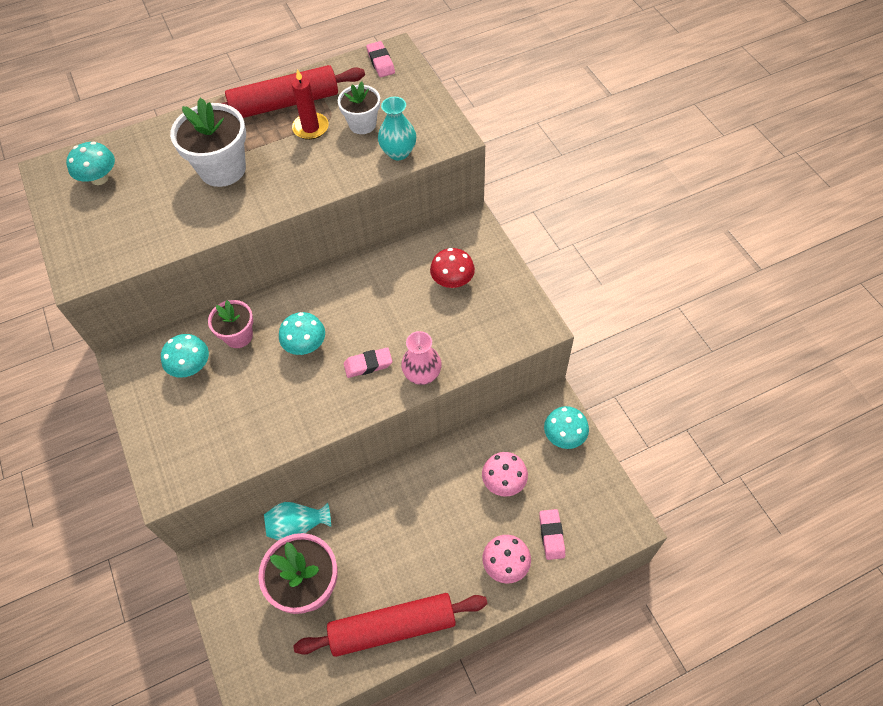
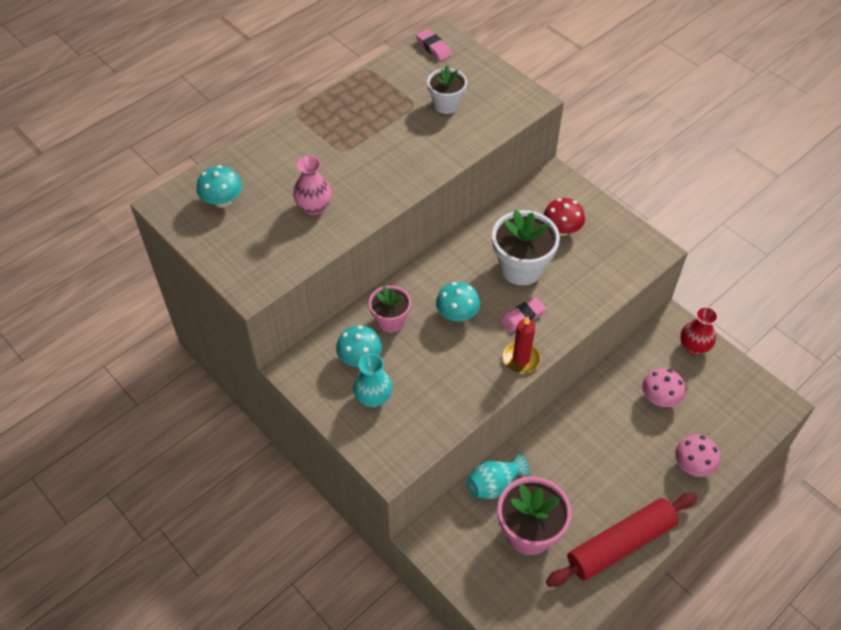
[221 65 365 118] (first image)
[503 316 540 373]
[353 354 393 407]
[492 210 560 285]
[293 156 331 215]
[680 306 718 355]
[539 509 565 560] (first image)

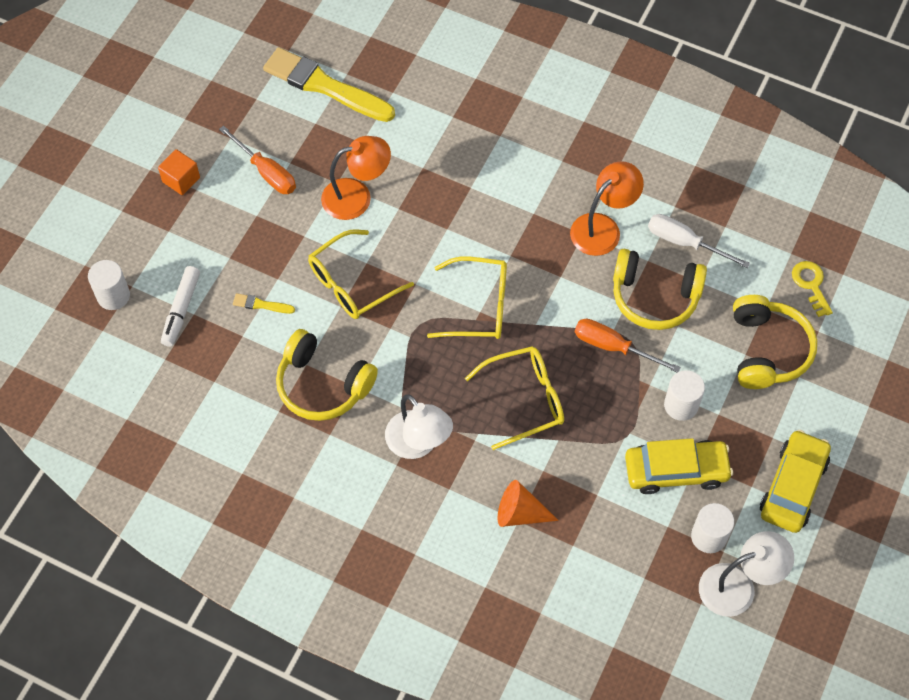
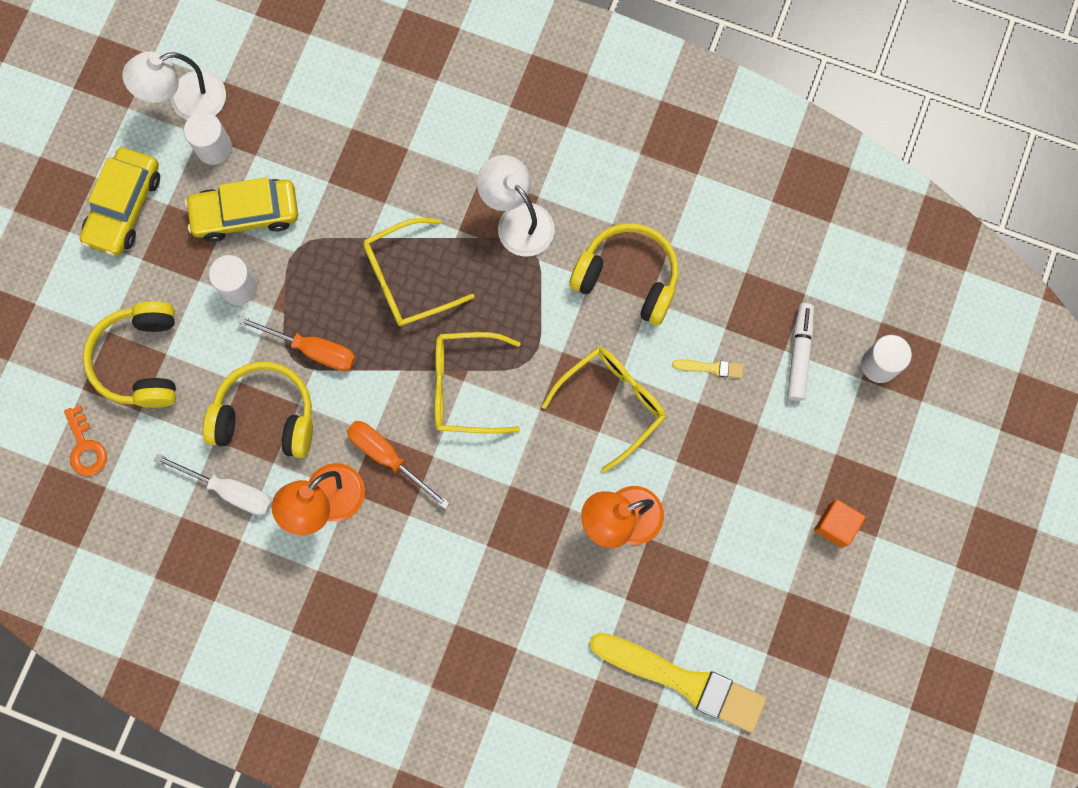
[347 421 450 509]
[64 405 107 476]
[498 480 559 527] (first image)

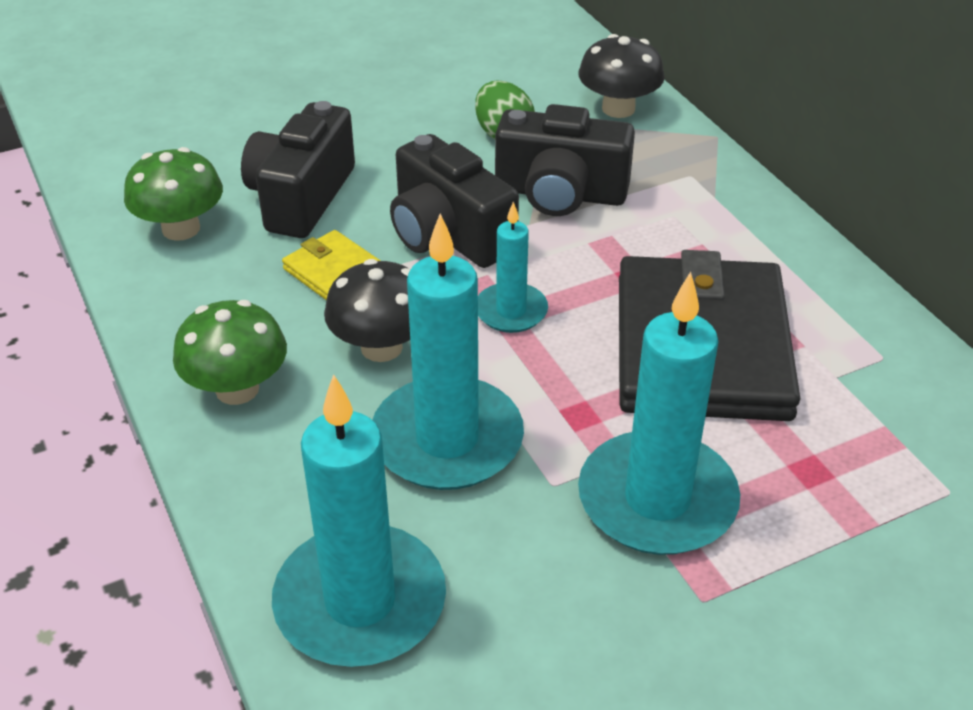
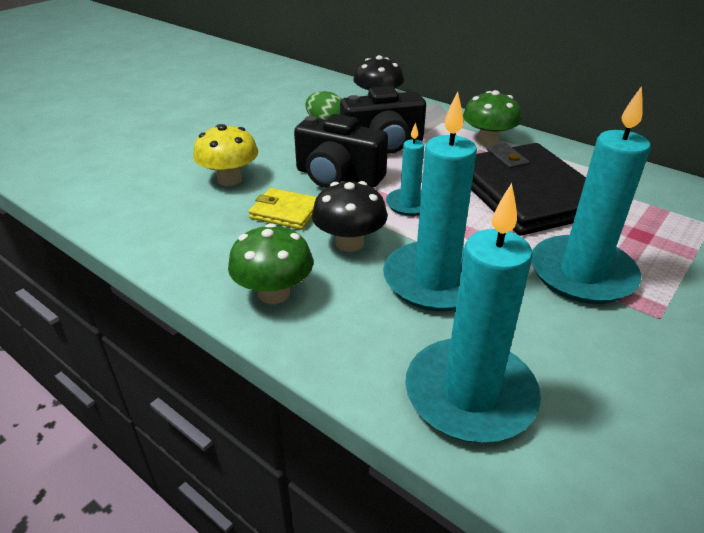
[193 124 258 186]
[463 90 521 147]

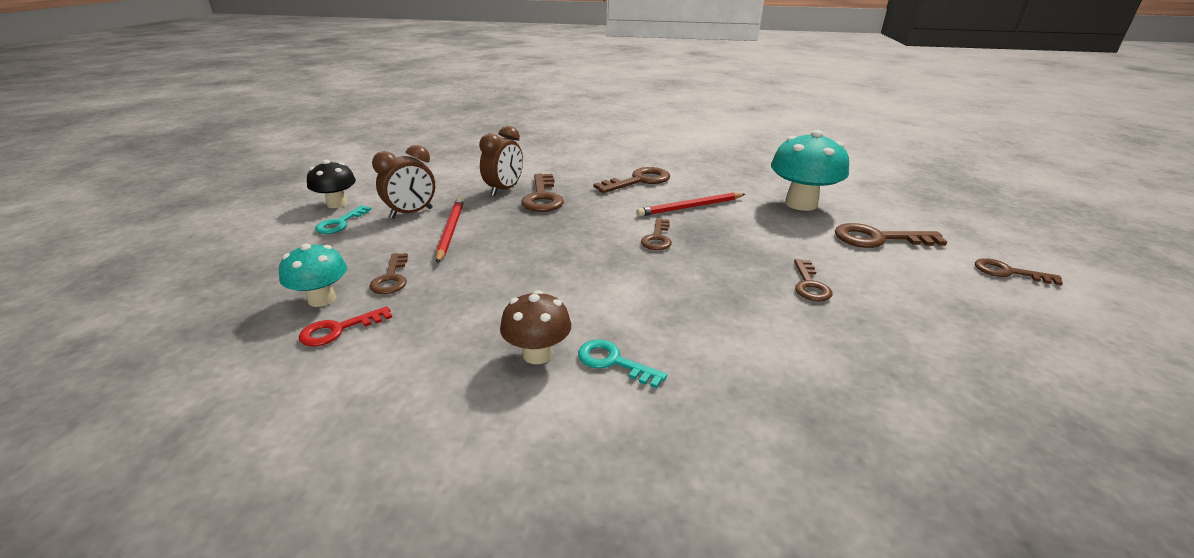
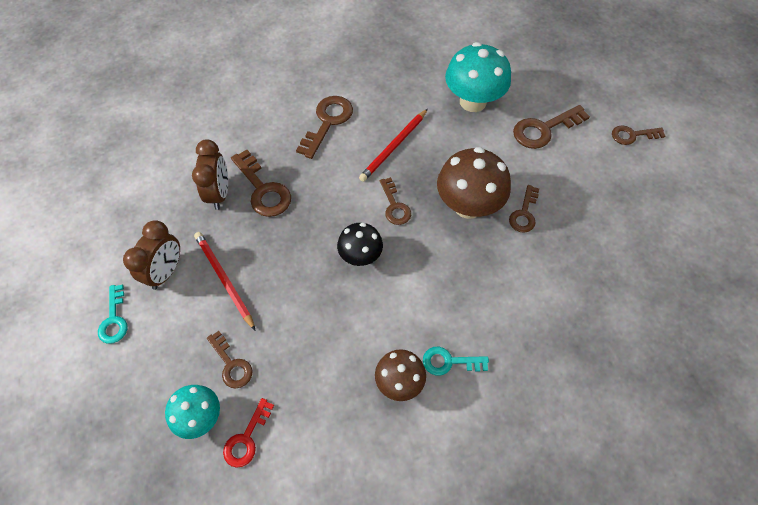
[337 223 383 266]
[509 185 539 233]
[437 147 511 219]

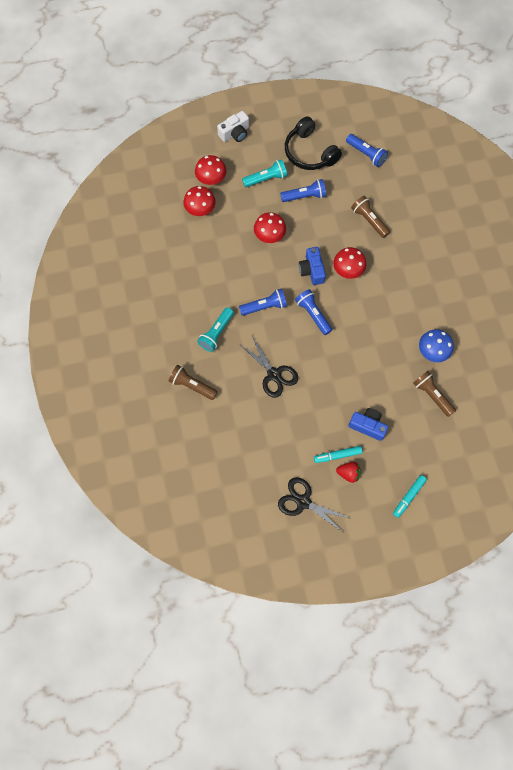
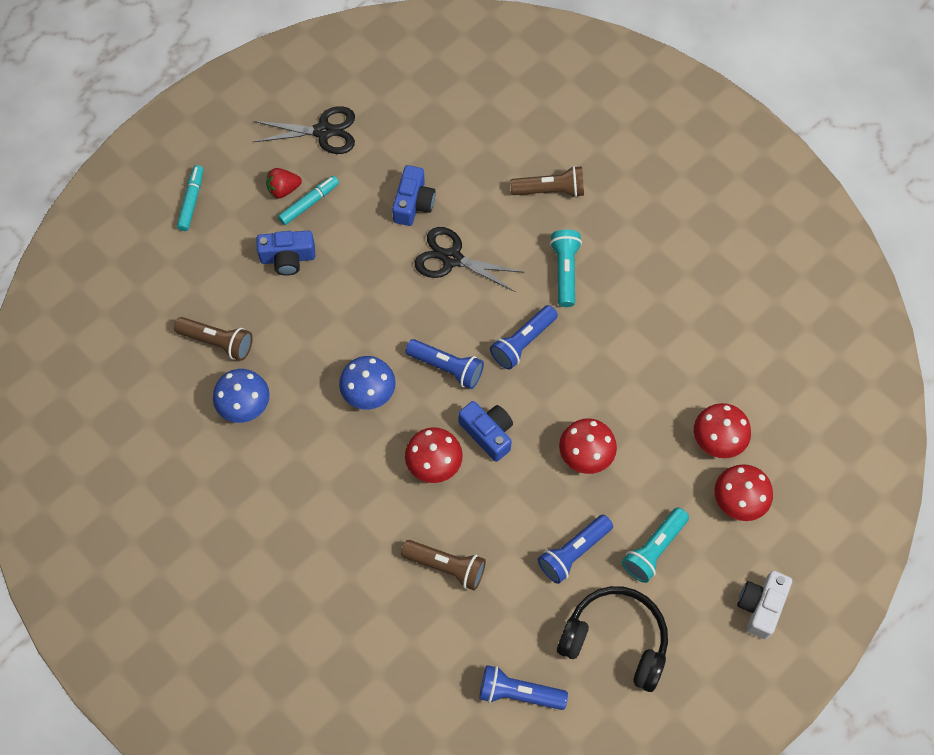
[392 165 436 226]
[339 356 396 410]

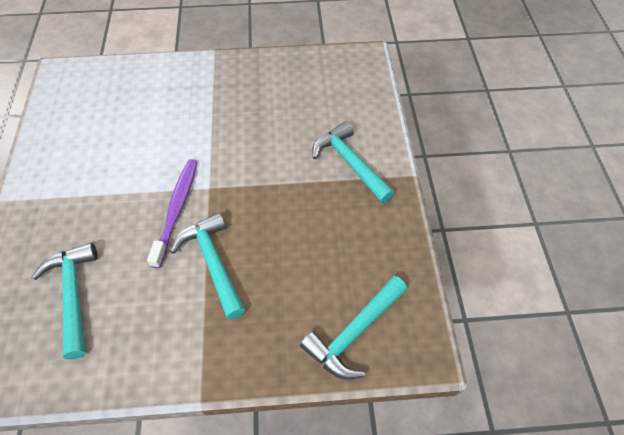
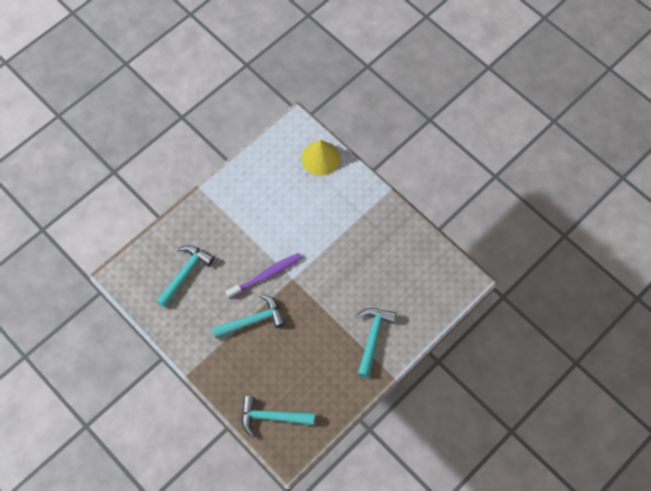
[212 294 286 339]
[301 140 340 176]

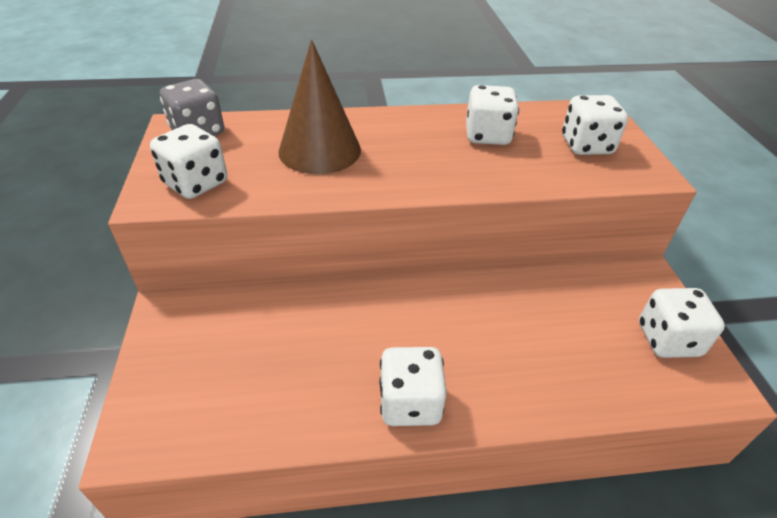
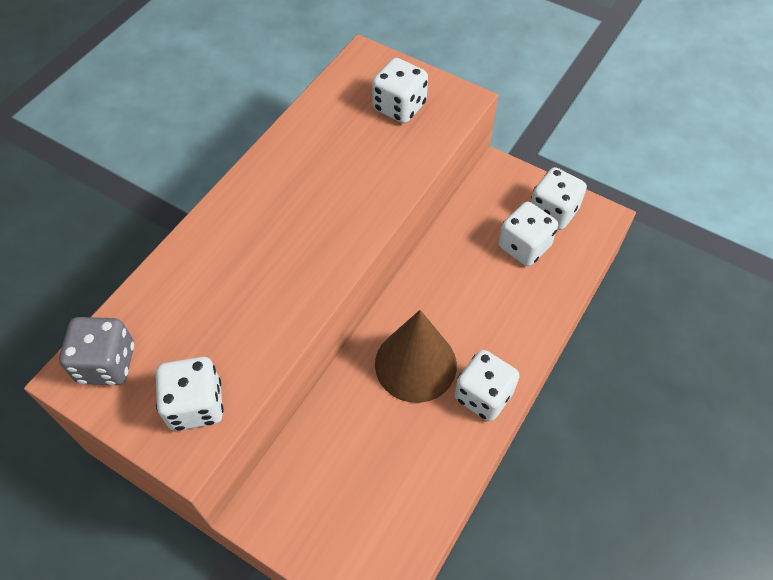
[375 310 457 403]
[498 202 558 266]

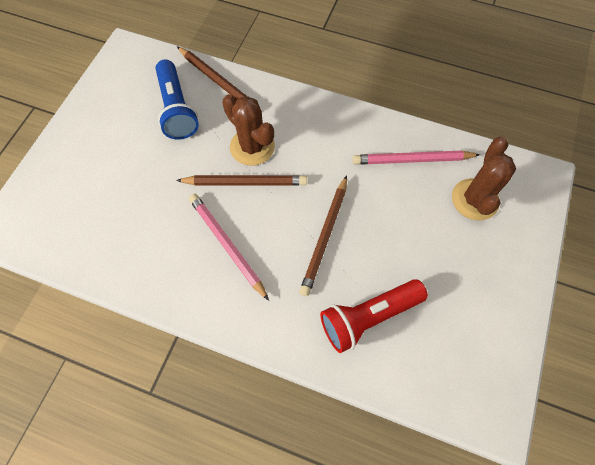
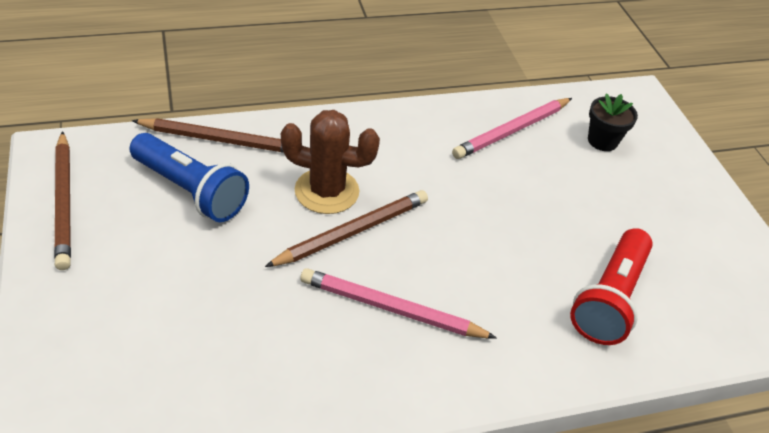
[588 93 638 151]
[54 131 71 270]

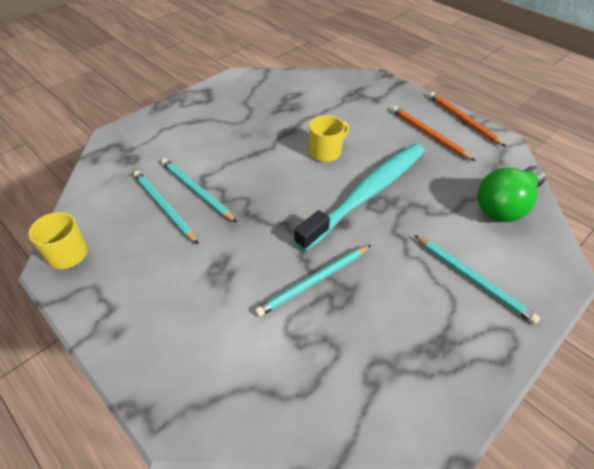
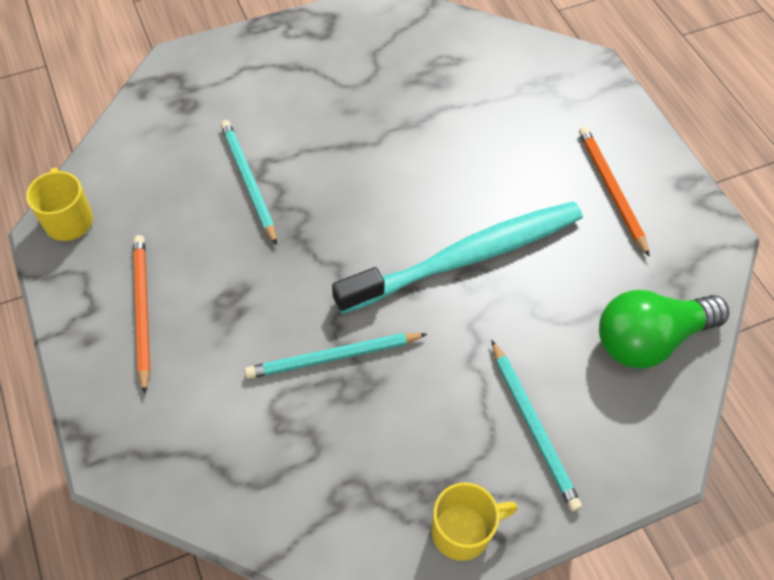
[133 235 150 394]
[432 482 518 561]
[134 171 198 244] (first image)

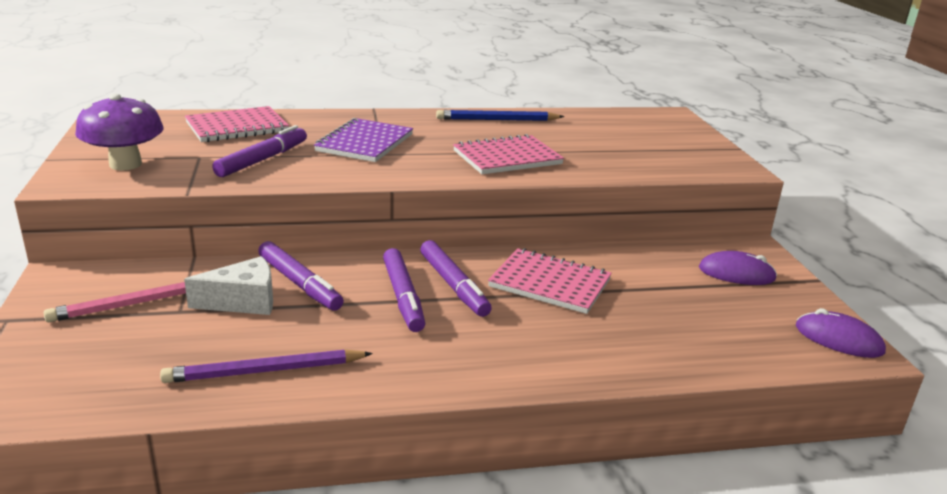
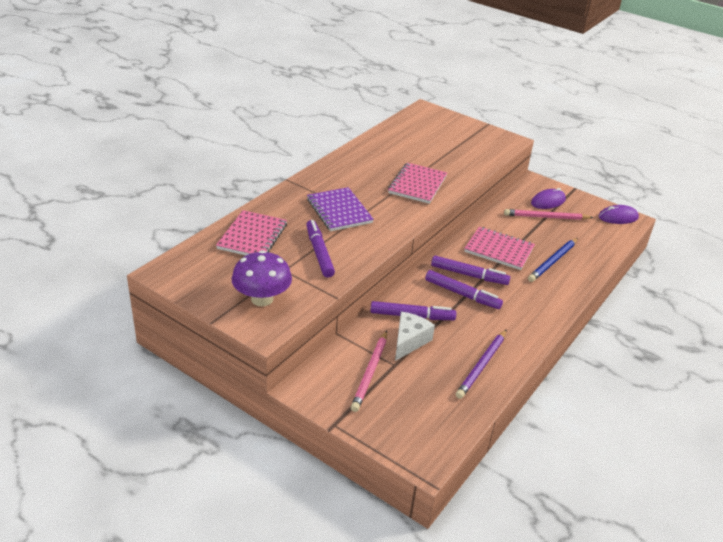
[528 238 578 282]
[464 227 535 270]
[504 209 594 220]

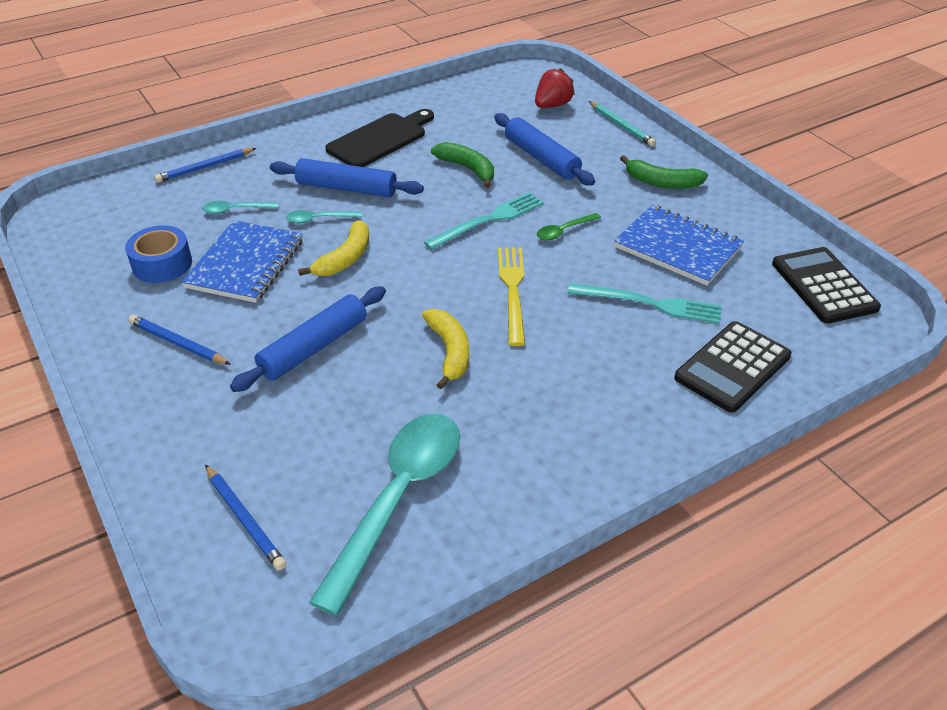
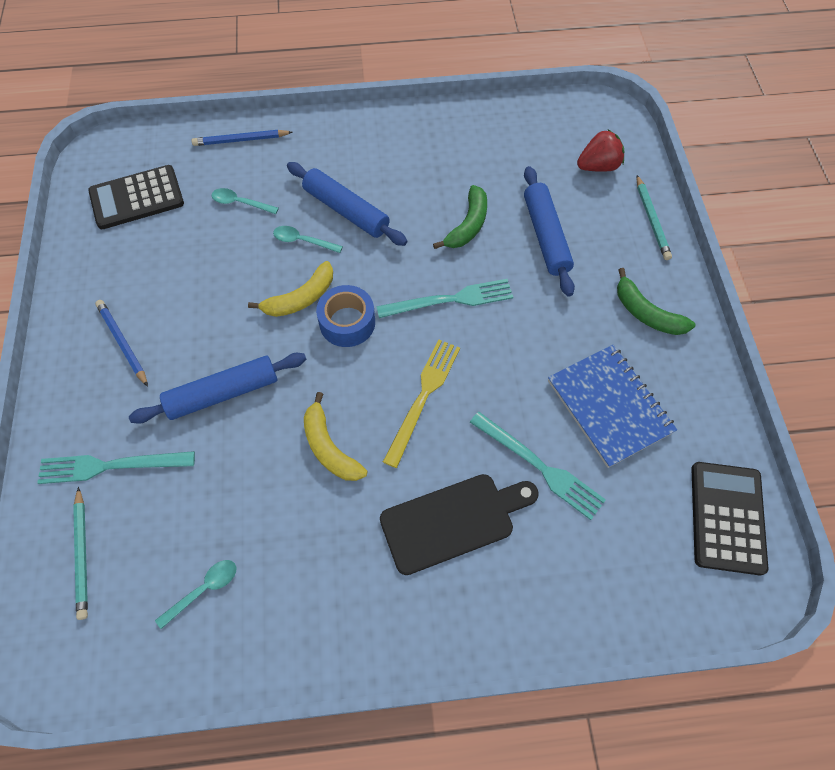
[380 474 539 575]
[433 185 487 249]
[537 213 601 240] (first image)
[182 220 303 303] (first image)
[316 285 375 347]
[304 392 367 481]
[88 165 184 229]
[155 560 236 629]
[73 487 88 620]
[38 451 195 484]

